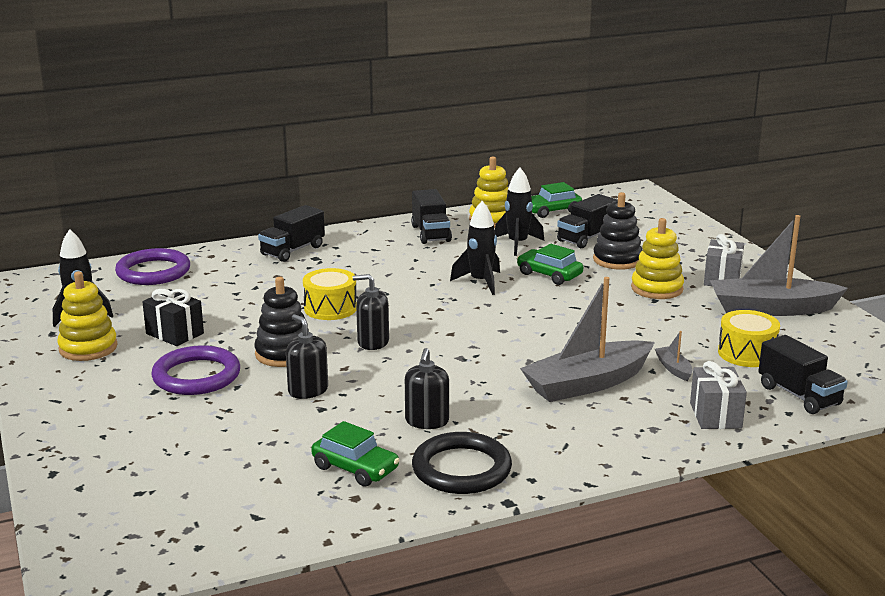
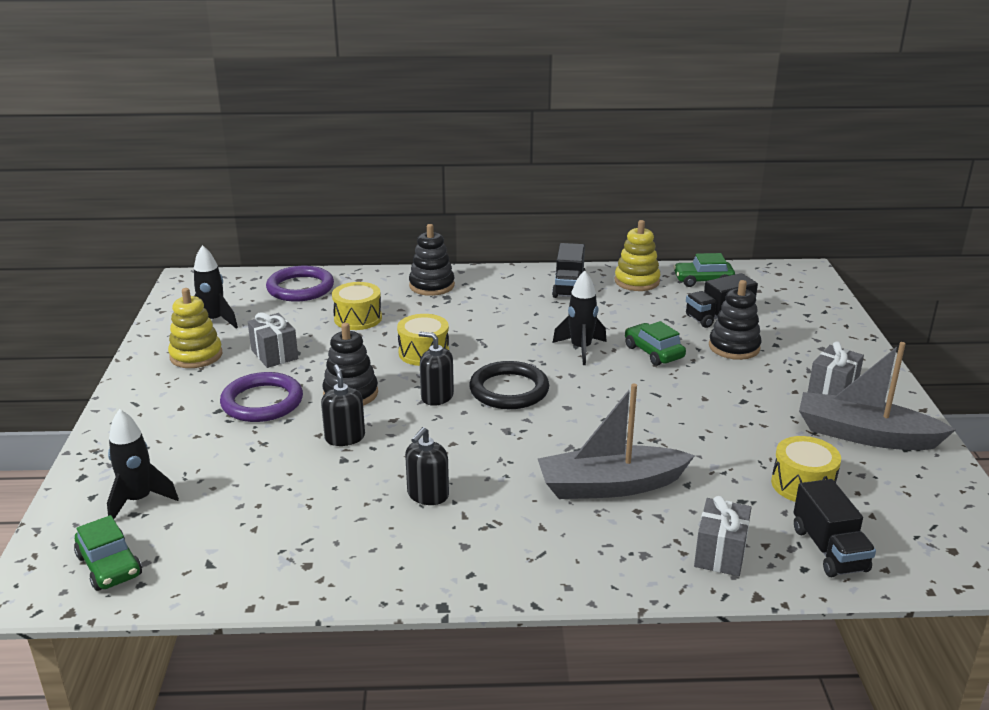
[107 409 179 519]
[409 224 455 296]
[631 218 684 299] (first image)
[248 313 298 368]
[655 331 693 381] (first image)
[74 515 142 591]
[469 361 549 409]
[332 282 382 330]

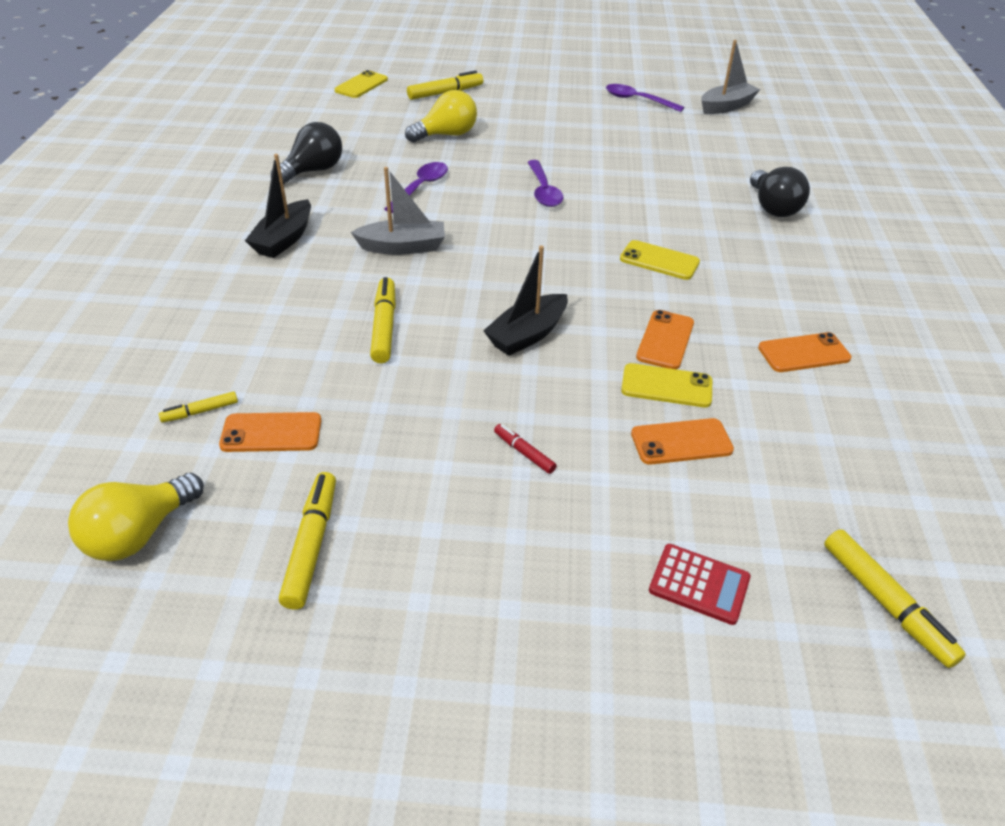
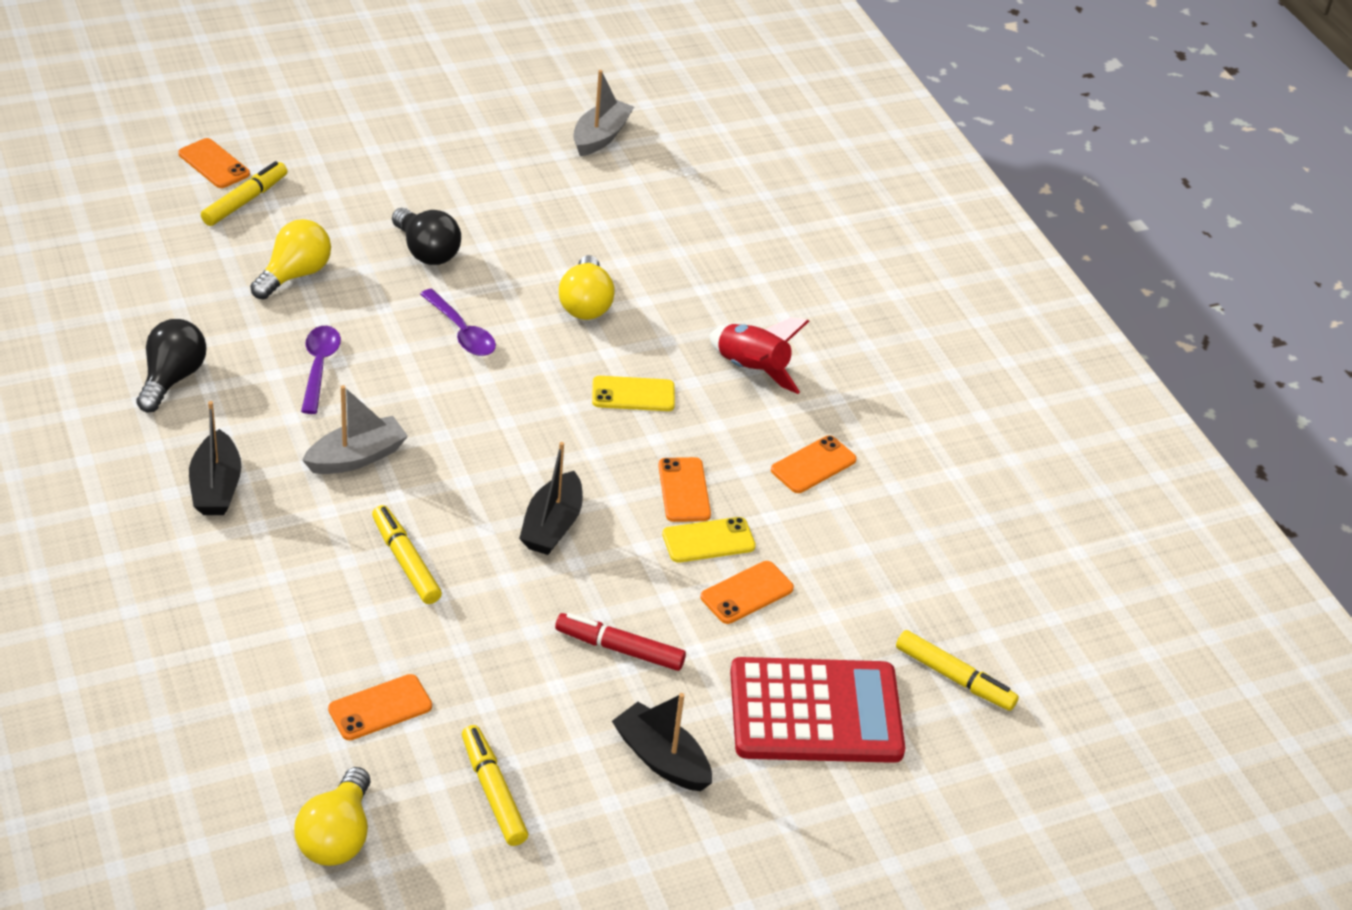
[334 70 388 98] (first image)
[606 84 684 112] (first image)
[392 208 461 265]
[159 391 238 423] (first image)
[555 613 686 671]
[730 657 905 763]
[178 138 250 188]
[559 255 615 320]
[709 318 809 394]
[612 693 712 791]

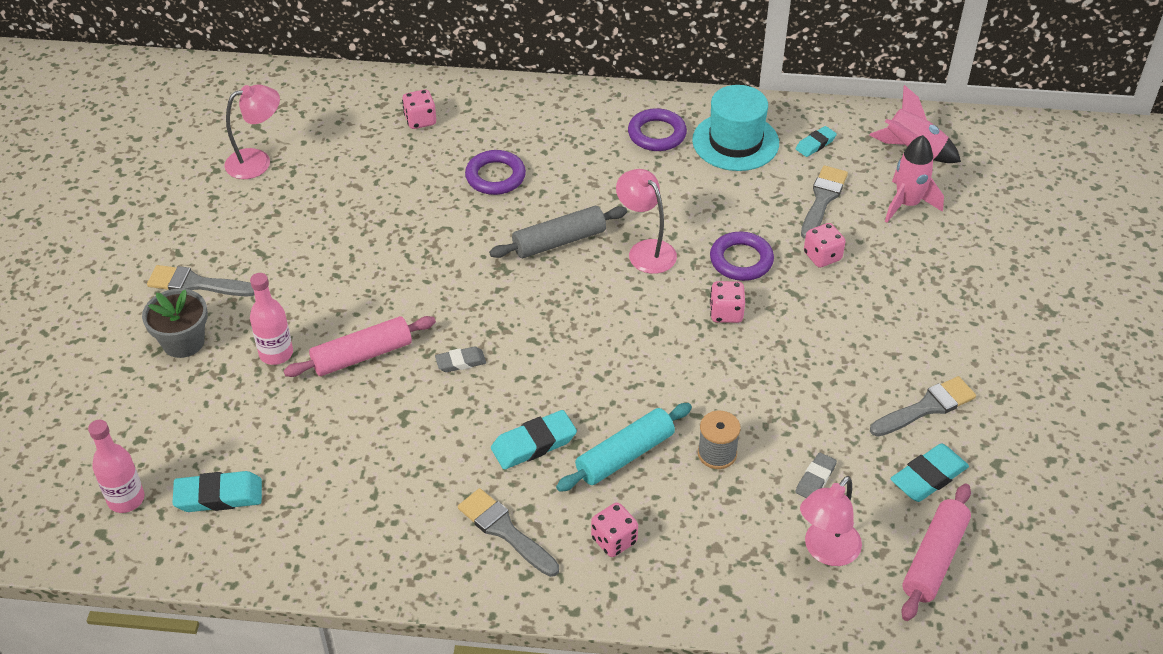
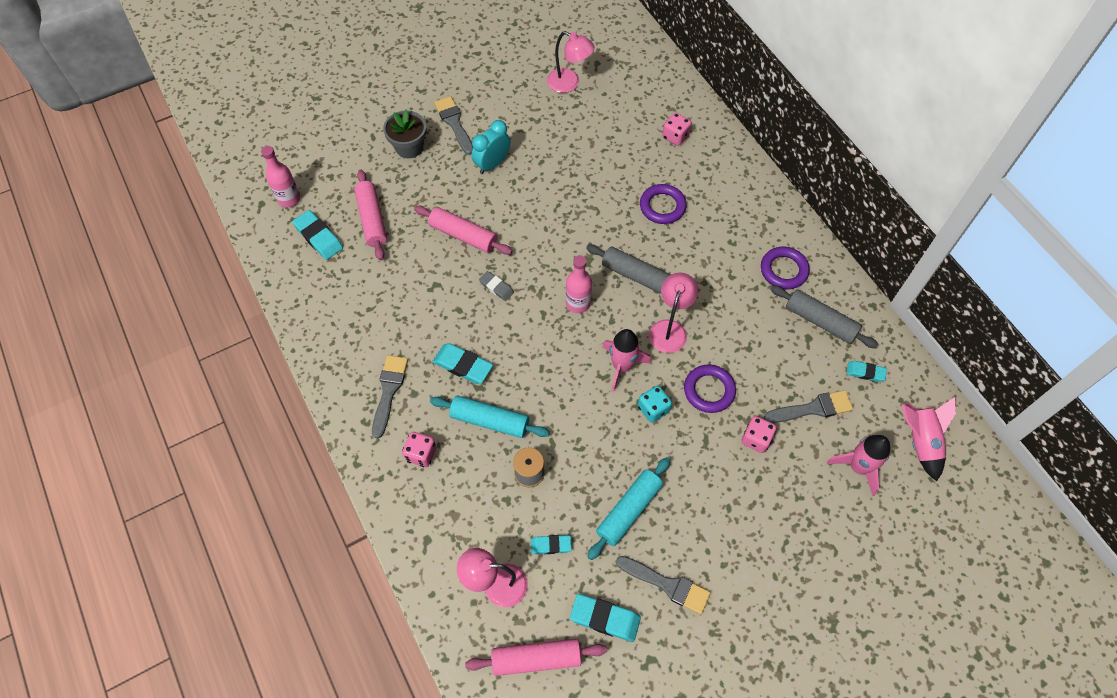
[770 285 879 348]
[566 255 592 313]
[638 386 672 423]
[531 535 572 554]
[471 120 510 174]
[354 170 387 260]
[602 329 651 392]
[587 457 670 560]

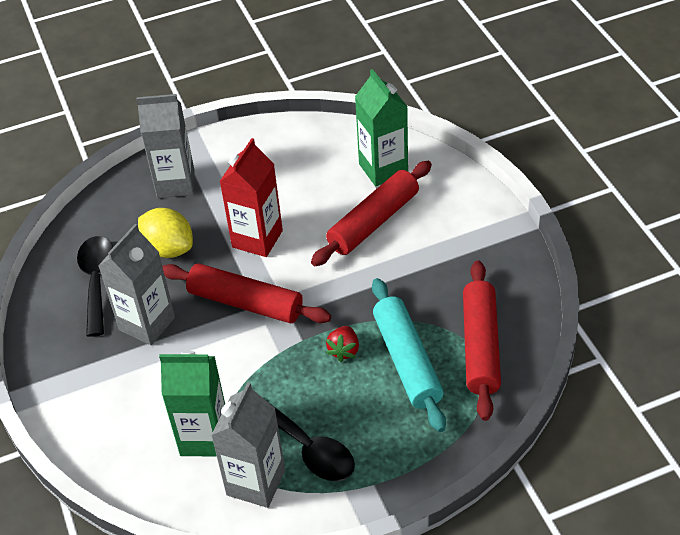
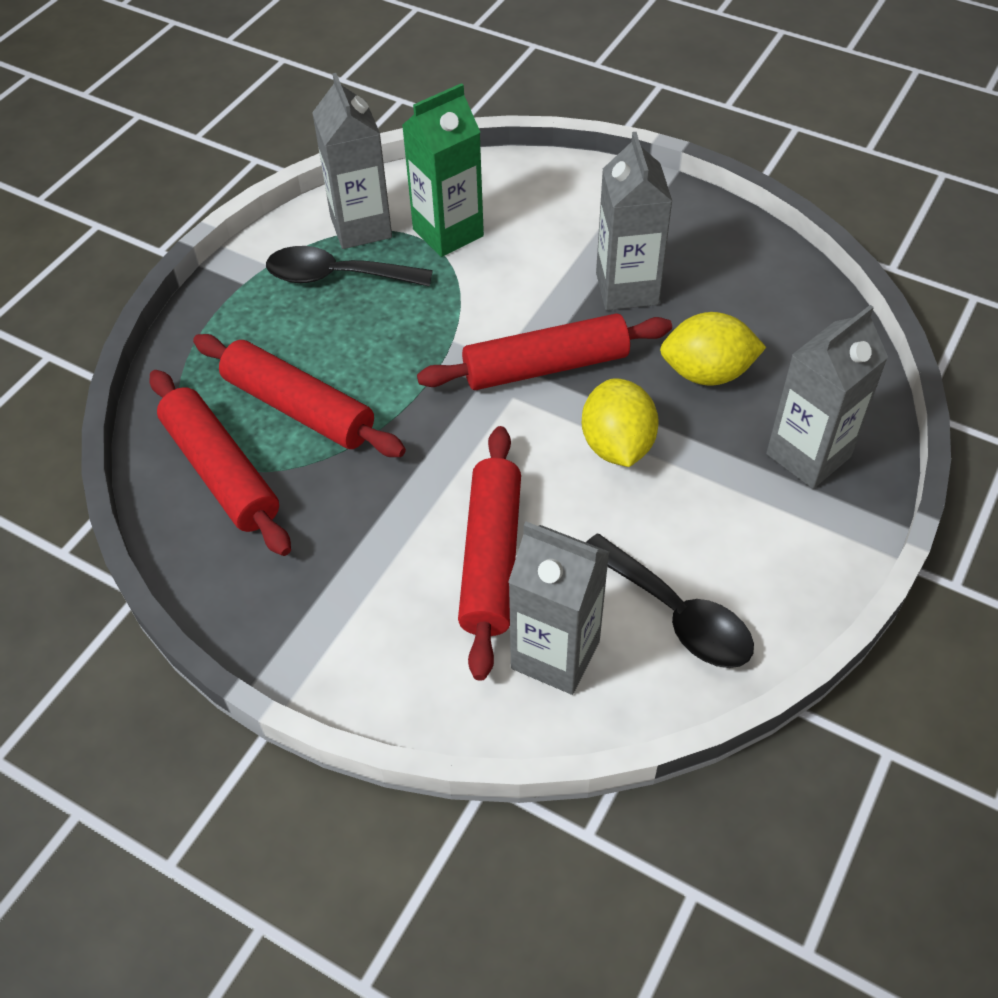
[508 522 609 695]
[582 379 659 467]
[586 534 754 668]
[193 334 406 457]
[326 326 359 362] (first image)

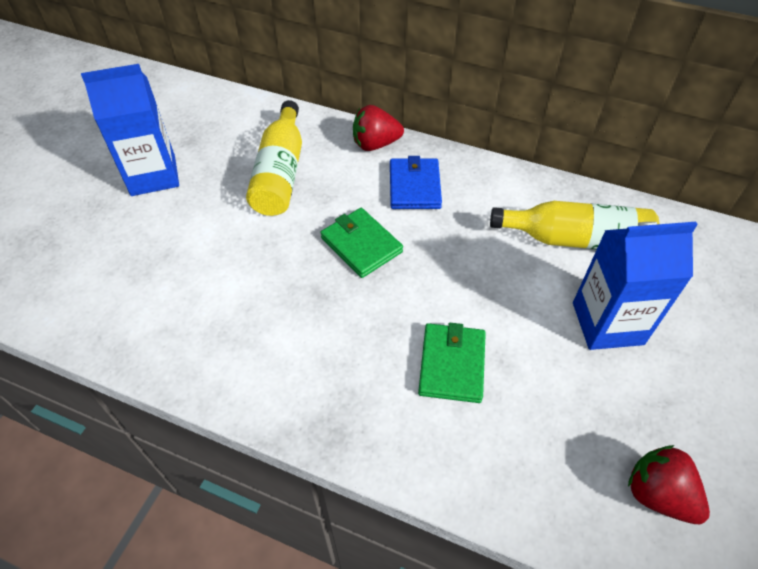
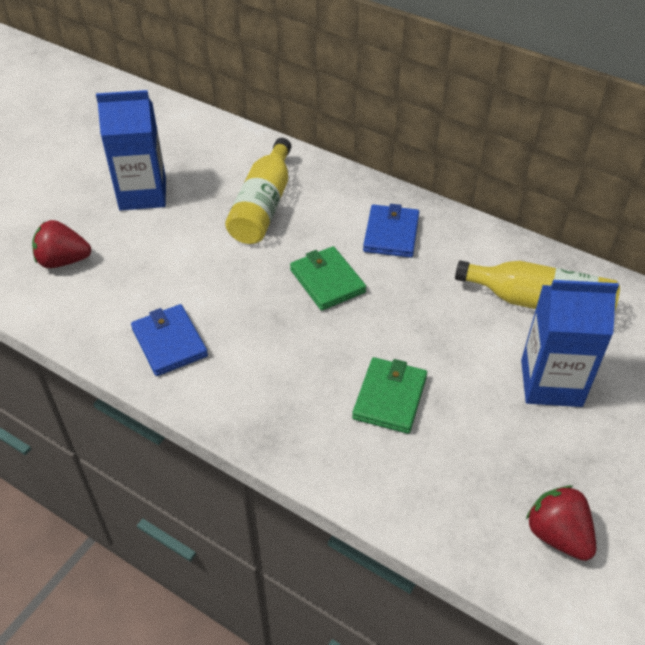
[32 220 91 268]
[131 304 208 376]

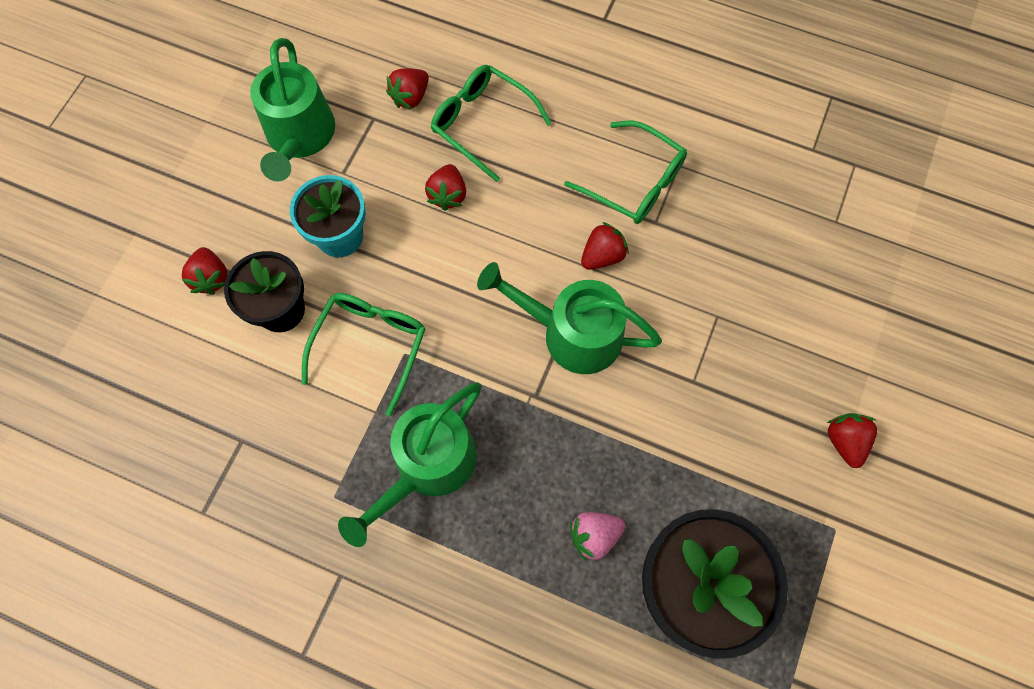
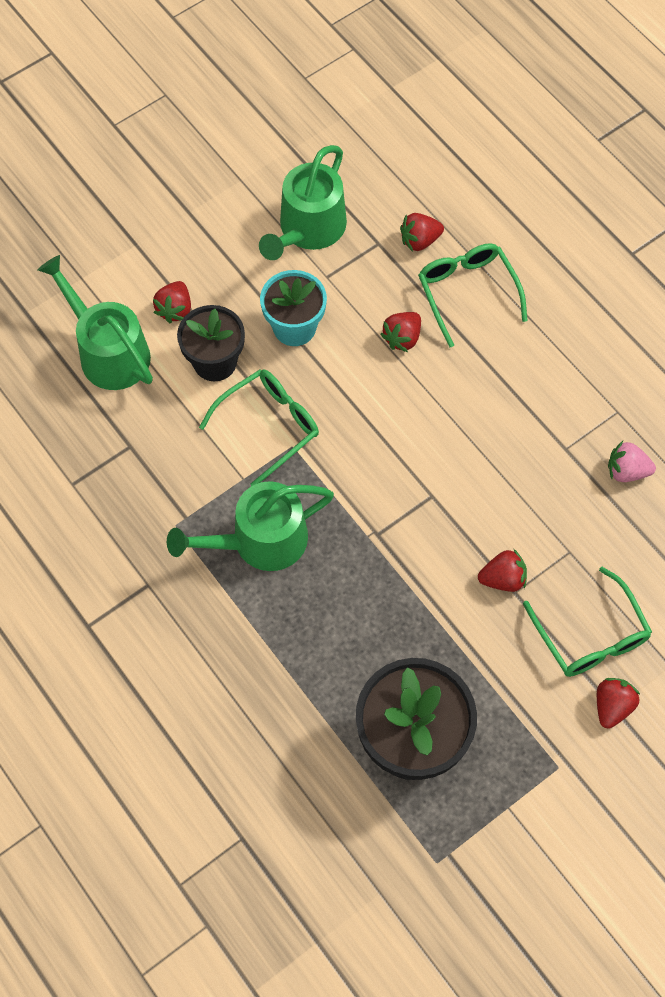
[523 567 652 677]
[478 549 527 592]
[38 255 153 390]
[608 441 656 482]

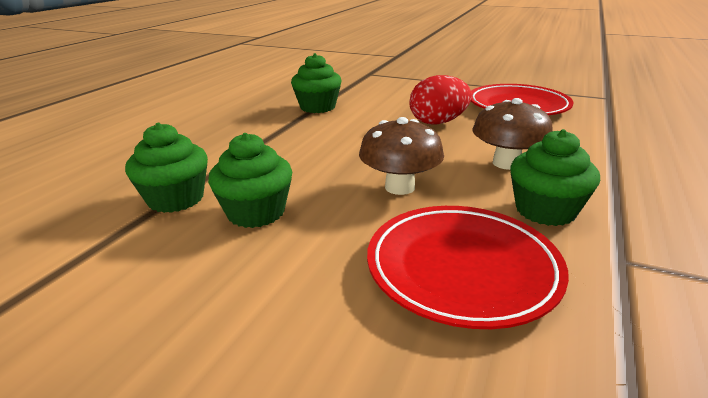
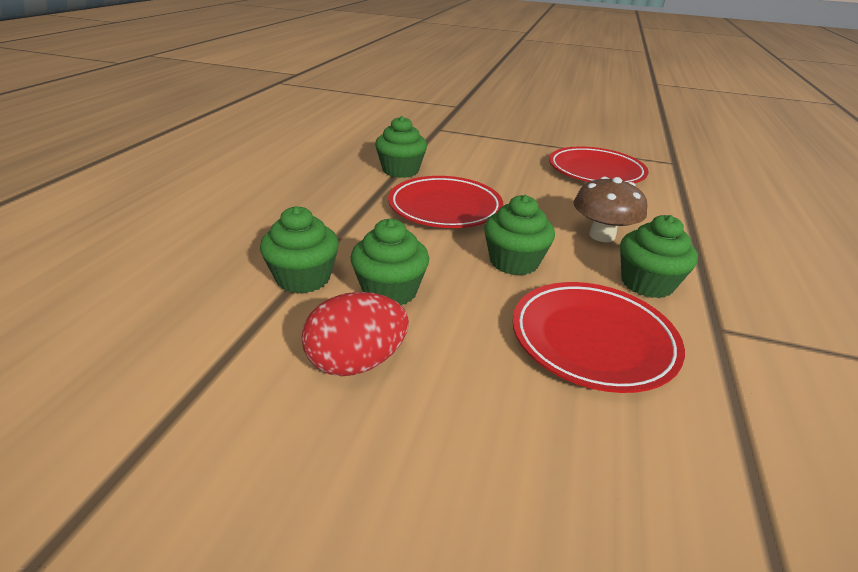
[301 292 409 376]
[484 195 555 276]
[388 176 503 228]

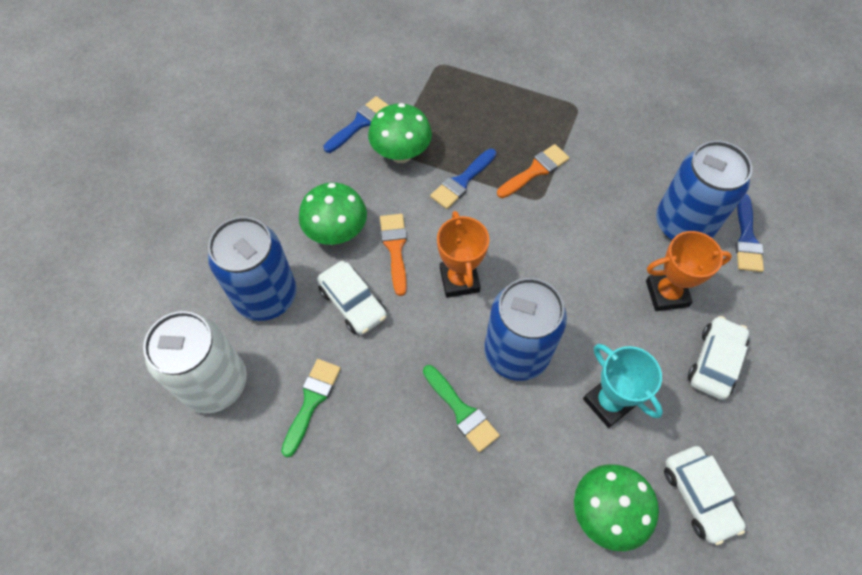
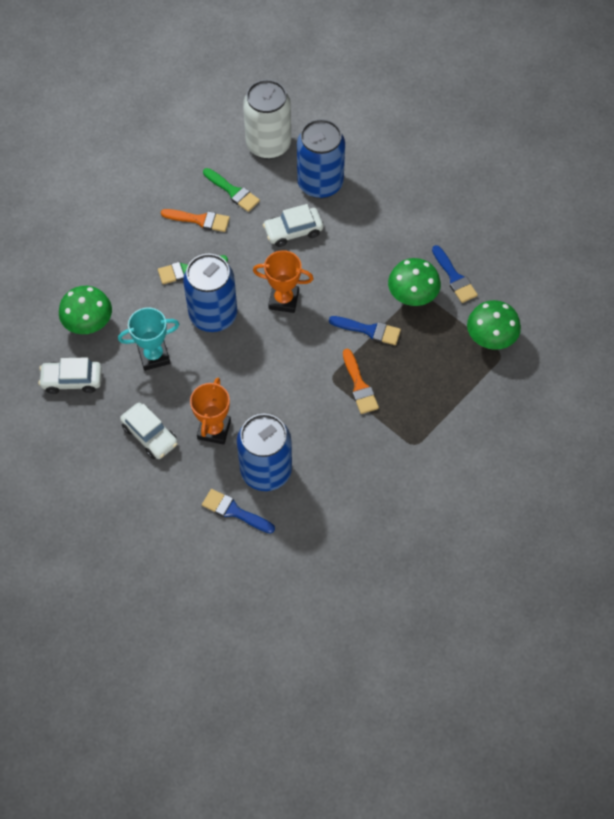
[329 316 401 345]
[467 300 521 350]
[161 209 230 232]

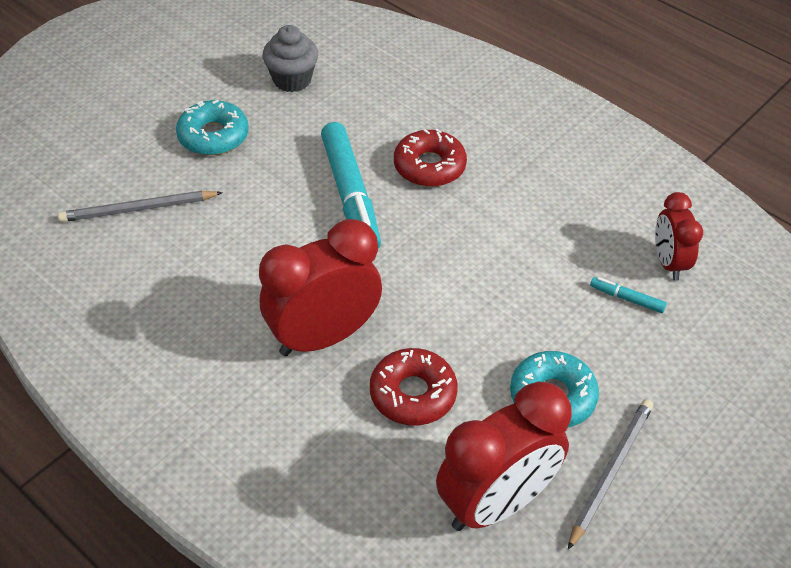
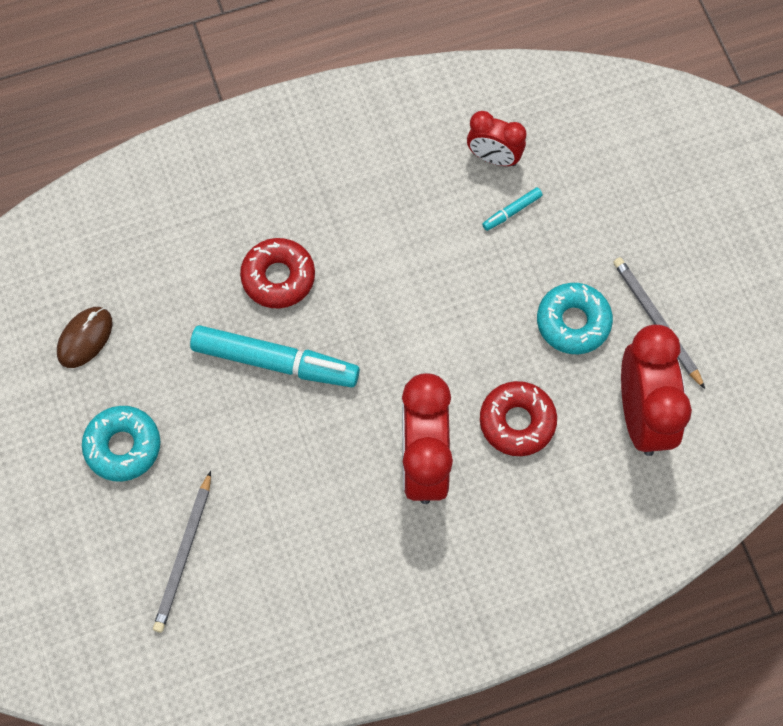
[57 307 112 368]

